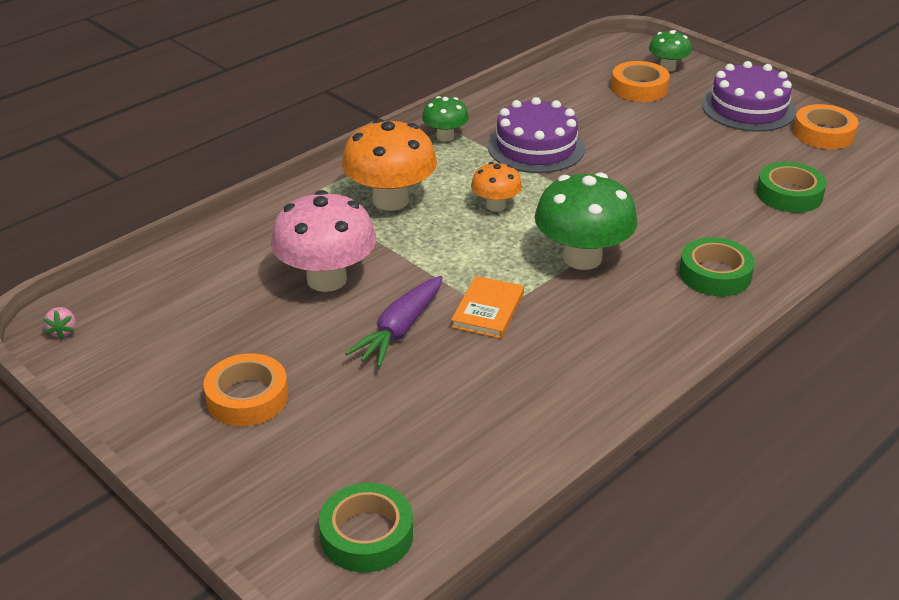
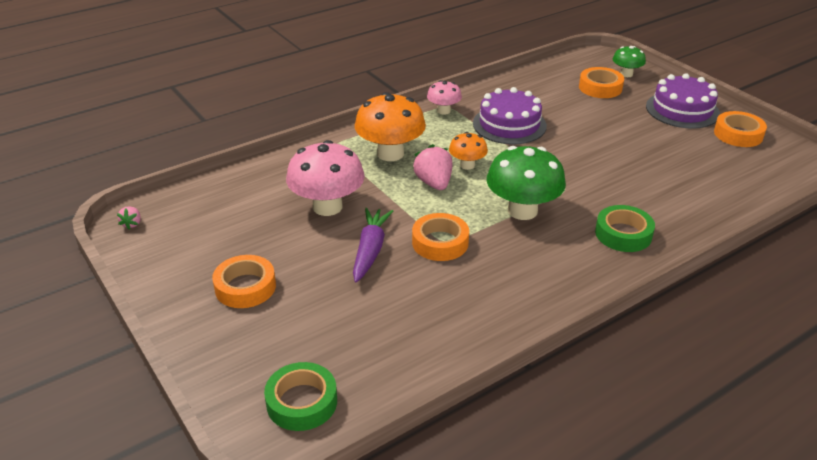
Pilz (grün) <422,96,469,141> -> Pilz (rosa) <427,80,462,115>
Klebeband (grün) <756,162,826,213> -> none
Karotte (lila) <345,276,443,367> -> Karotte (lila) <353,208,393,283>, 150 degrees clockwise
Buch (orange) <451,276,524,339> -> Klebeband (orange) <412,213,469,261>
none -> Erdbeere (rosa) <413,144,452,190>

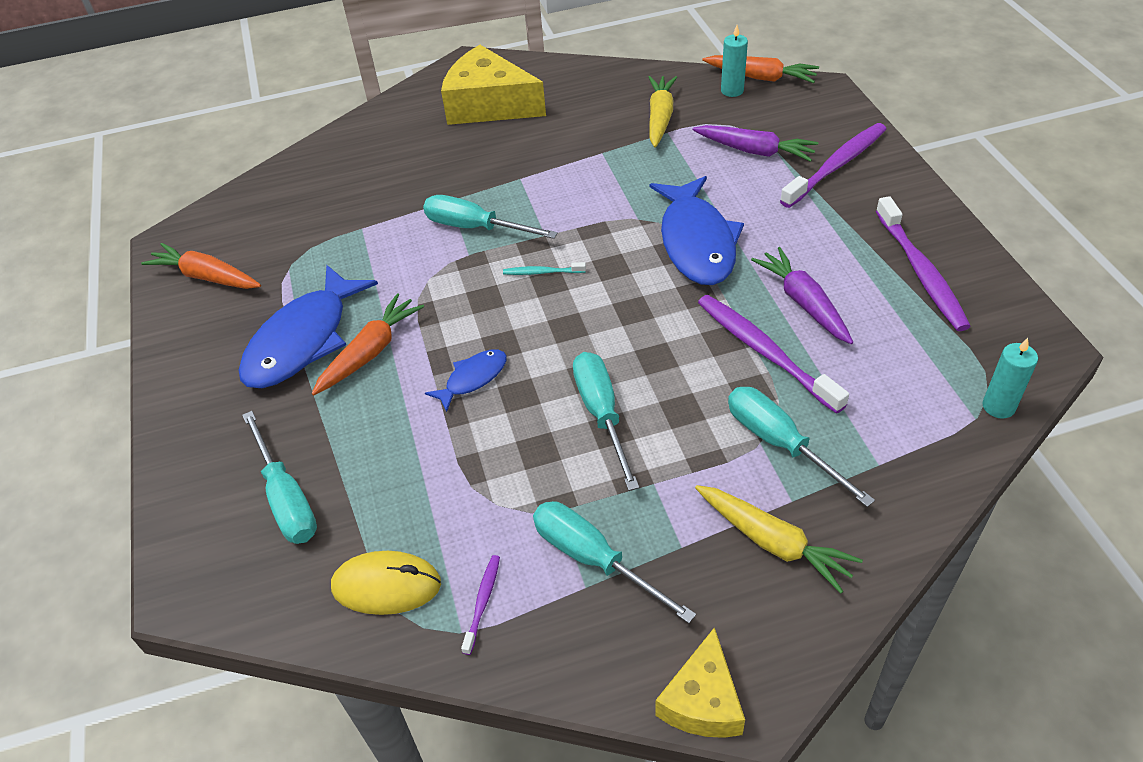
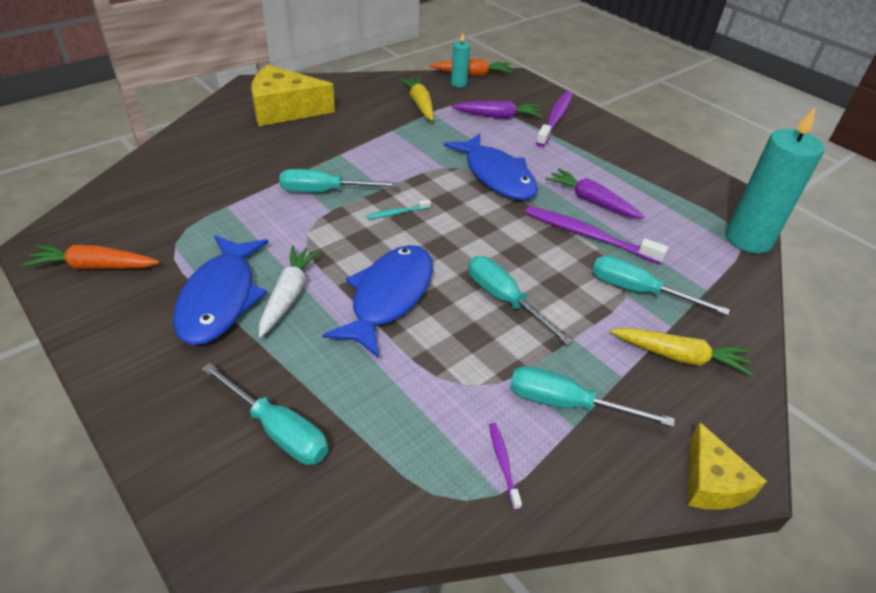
Zahnbürste (lila) <876,196,971,331> -> none
Karotte (orange) <312,293,424,395> -> Karotte (weiß) <259,245,321,338>
Kerze (türkis) <983,338,1038,419> -> Kerze (türkis) <726,106,825,254>, x2.10
Fisch (blau) <425,349,507,412> -> Fisch (blau) <323,245,433,358>, x2.02
Computermaus (gelb) <331,551,441,615> -> none

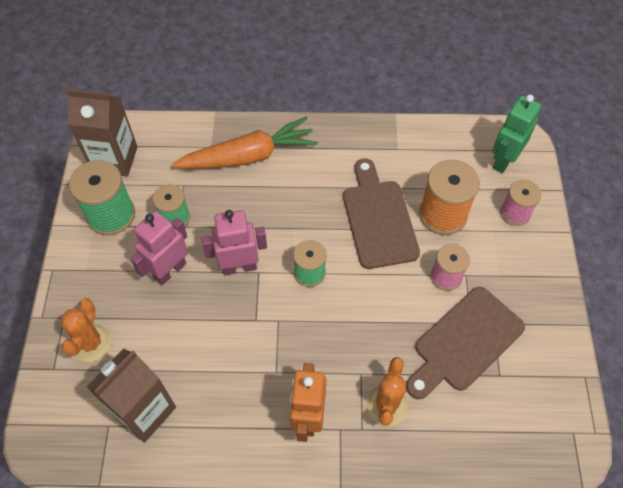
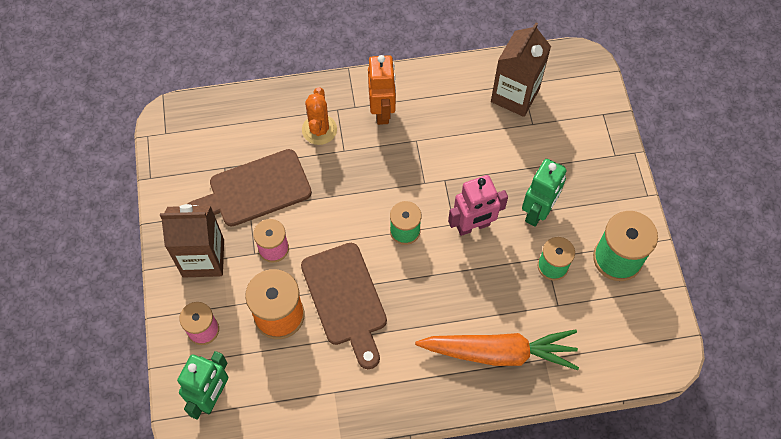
Getränkekarton (braun) <66,89,137,176> -> Getränkekarton (braun) <160,204,224,278>, relocated
Karotte (orange) <172,117,318,169> -> Karotte (orange) <415,329,579,370>, 150 degrees counterclockwise
Roboter (rosa) <130,211,188,285> -> Roboter (grün) <522,159,567,227>
Schneidebrett (braun) <406,287,525,399> -> Schneidebrett (braun) <188,149,312,227>, 150 degrees counterclockwise
Kaktus (orange) <61,298,111,362> -> none

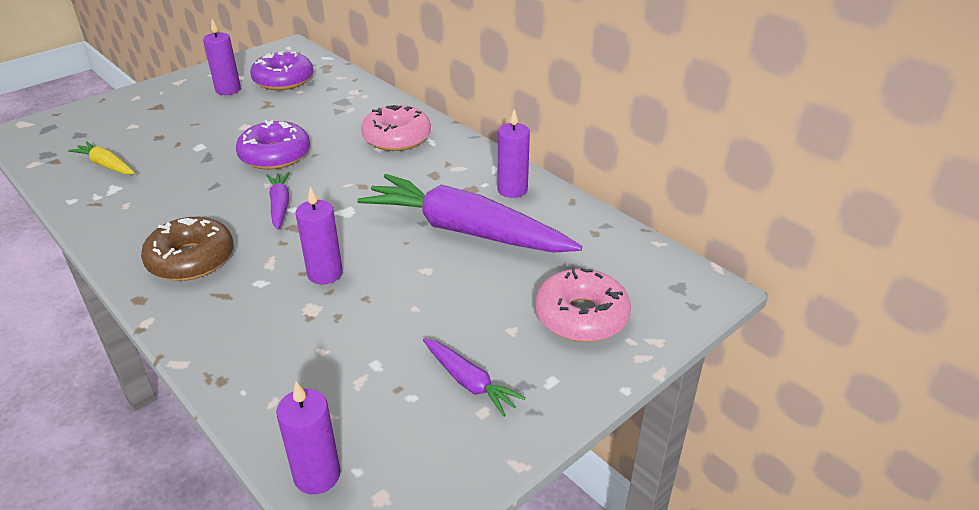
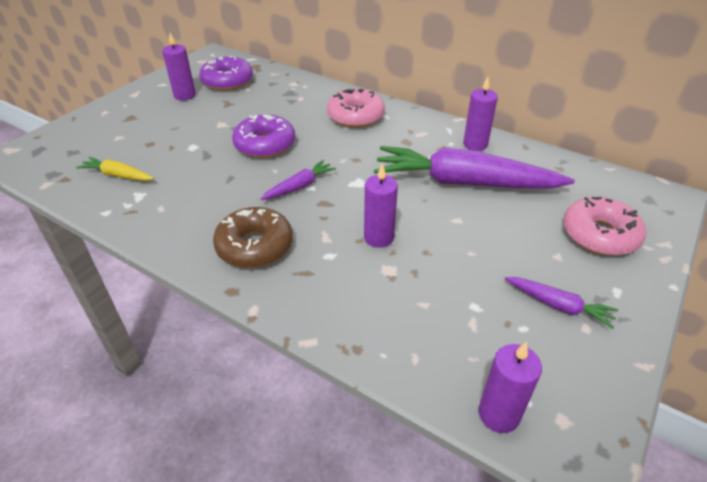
Karotte (lila) <266,172,290,230> -> Karotte (lila) <261,160,336,200>, 75 degrees clockwise

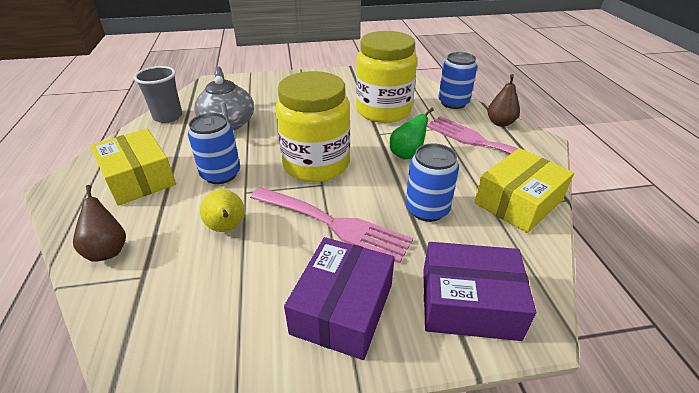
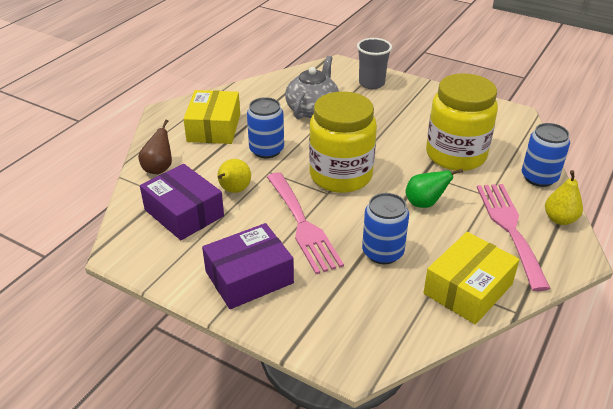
Becher (grau) <134,66,182,123> -> Becher (grau) <357,38,392,89>, relocated
Birne (braun) <488,74,520,127> -> Birne (gelb) <545,170,583,225>
Schachtel (gelb) <474,148,574,233> -> Schachtel (gelb) <423,232,520,325>, 45 degrees counterclockwise
Schachtel (lila) <423,242,536,341> -> Schachtel (lila) <140,164,224,240>, relocated

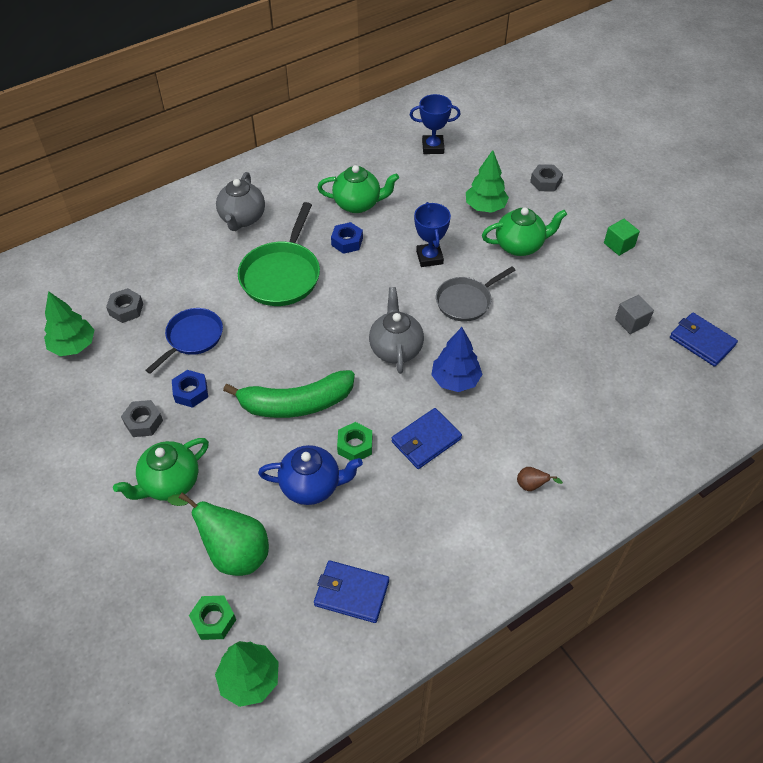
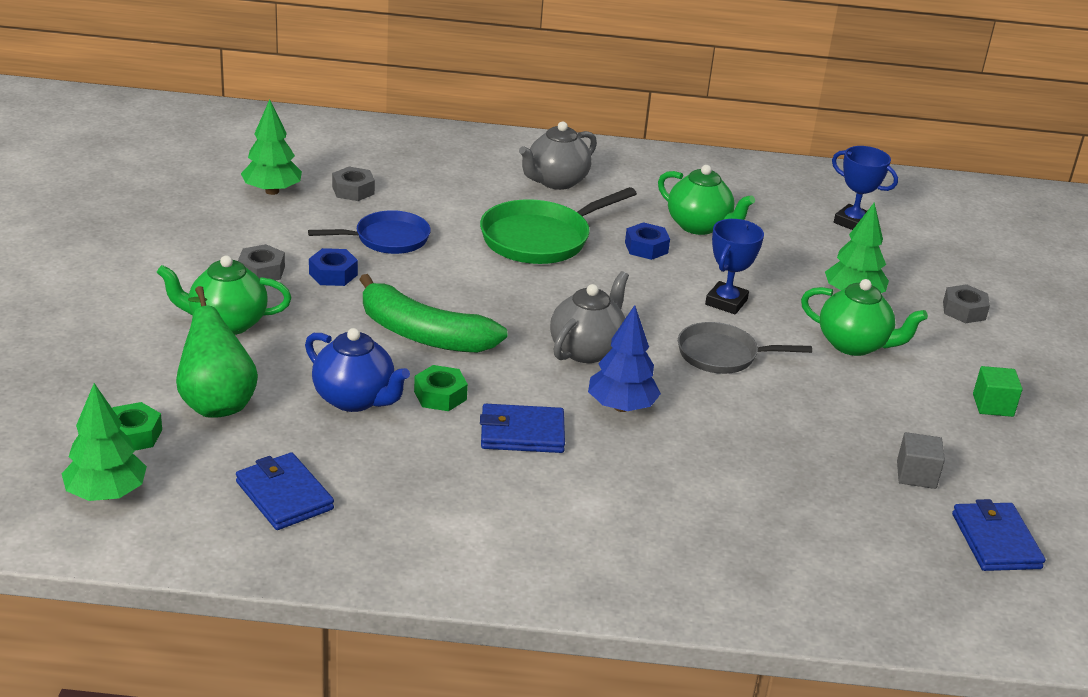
Birne (braun) <517,467,563,491> -> none

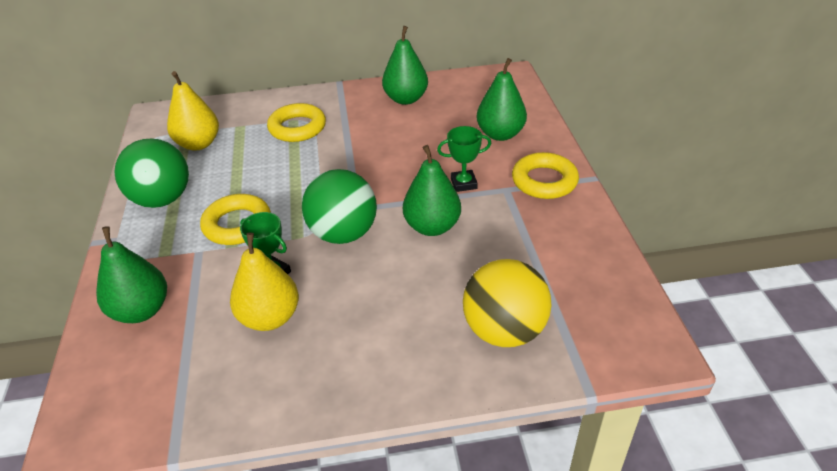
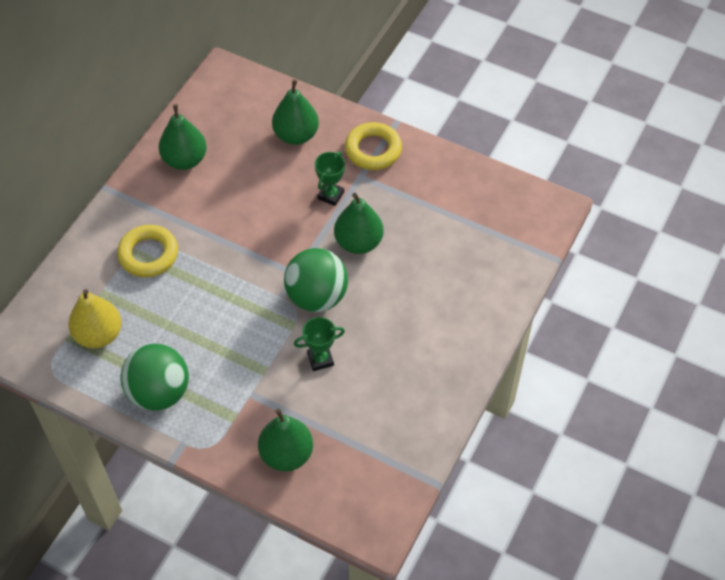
Ring (gelb) <200,194,271,245> -> none
Birne (gelb) <230,233,299,331> -> none
Ball (gelb) <463,259,551,347> -> none

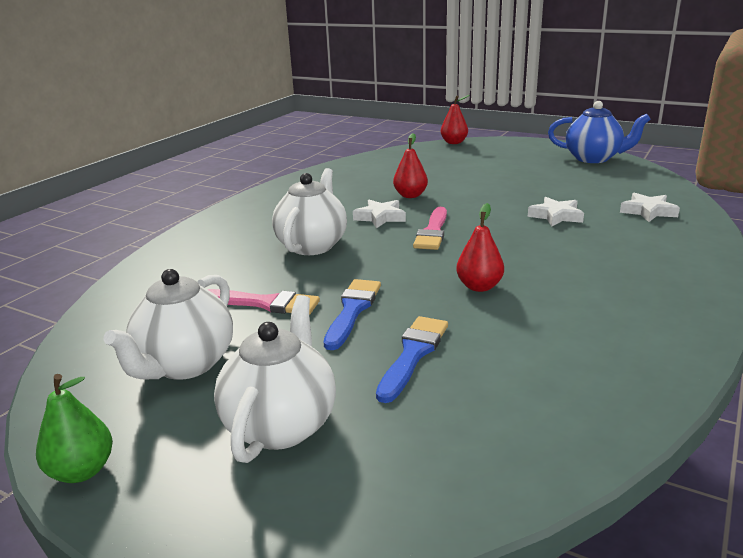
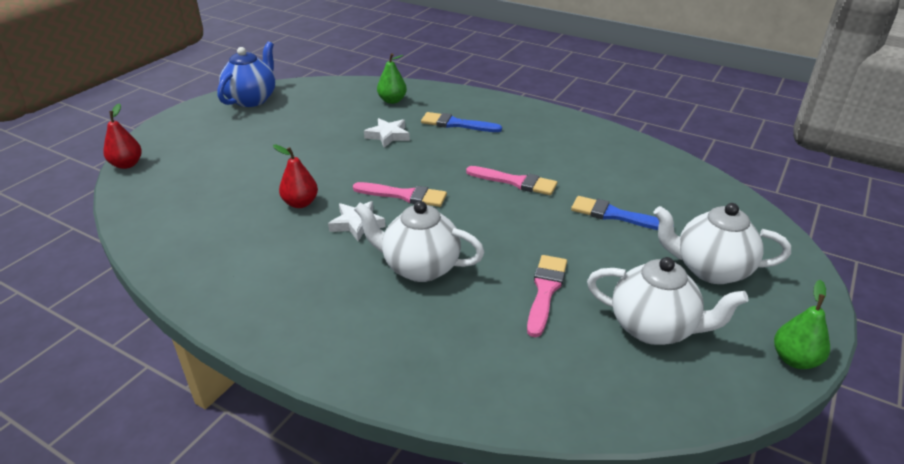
Stern (weiß) <620,193,680,222> -> Birne (grün) <377,53,407,104>
Birne (rot) <456,203,504,292> -> Pinsel (rosa) <466,166,557,195>
Pinsel (blau) <324,279,381,350> -> Pinsel (blau) <421,112,502,132>, relocated

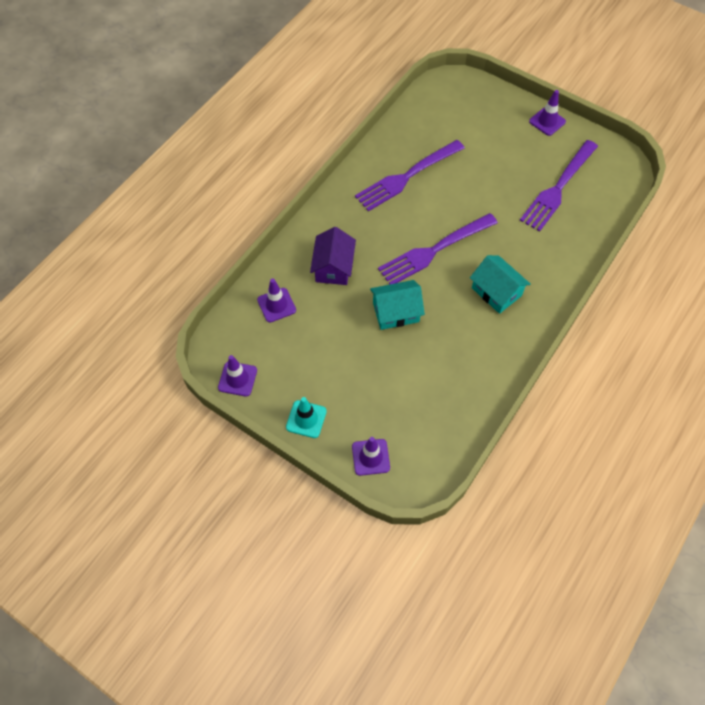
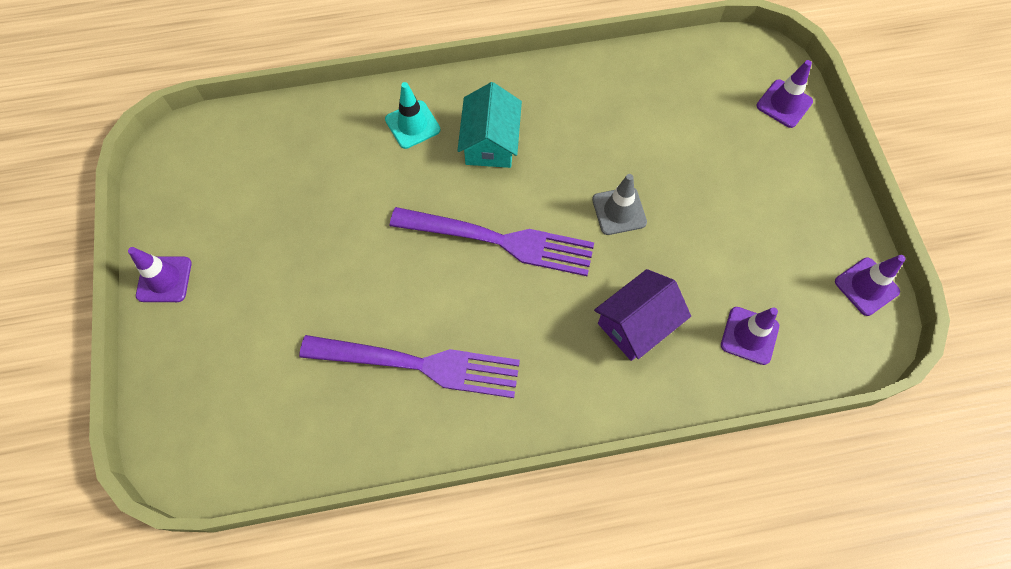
Gabel (lila) <520,140,598,232> -> none
Haus (türkis) <370,280,425,330> -> Leitkegel (grau) <592,174,647,235>
Leitkegel (türkis) <286,397,327,438> -> Leitkegel (türkis) <385,82,441,149>, relocated

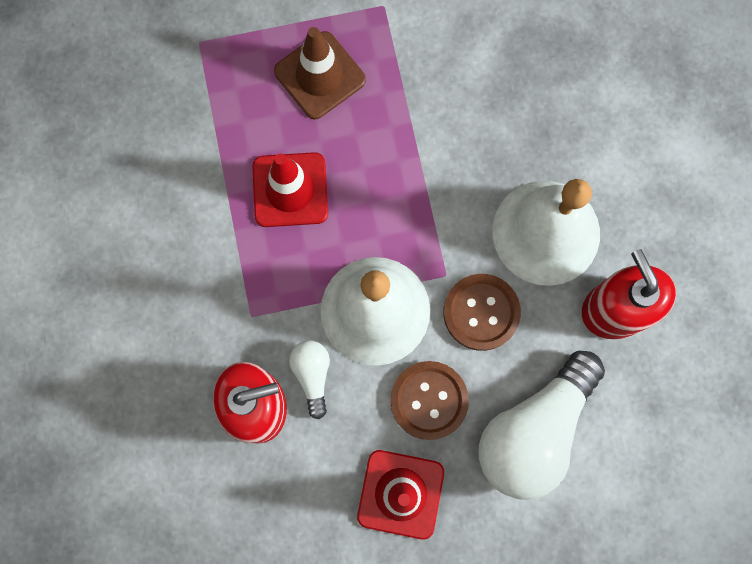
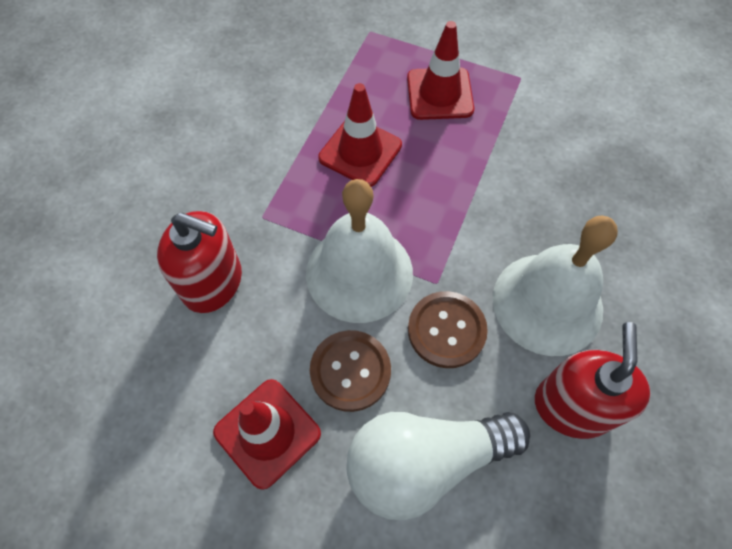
Leitkegel (braun) <274,27,366,119> -> Leitkegel (rot) <407,21,474,120>
Glühbirne (weiß) <289,340,330,419> -> none

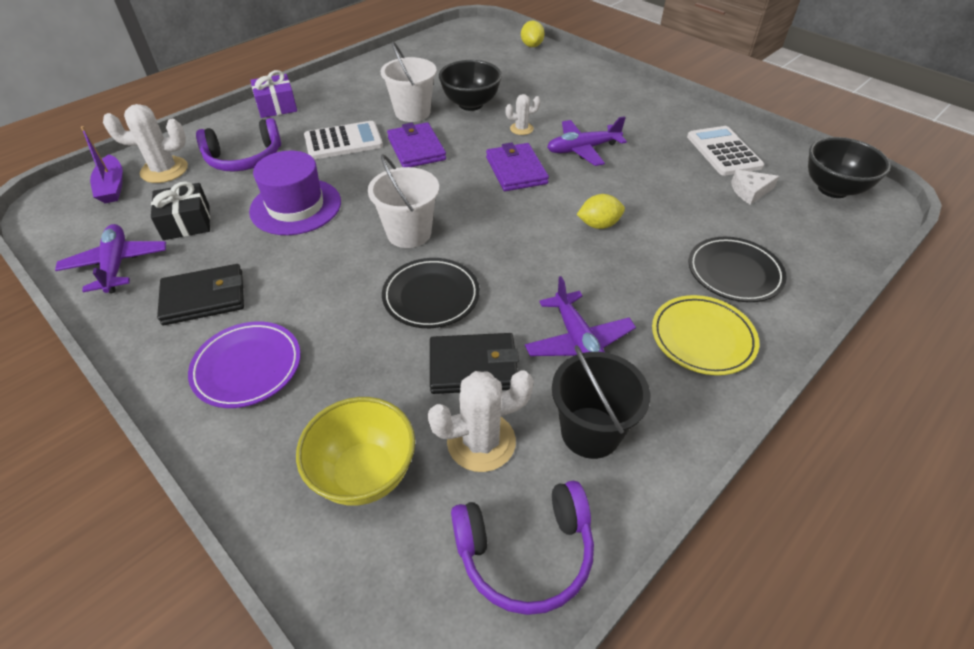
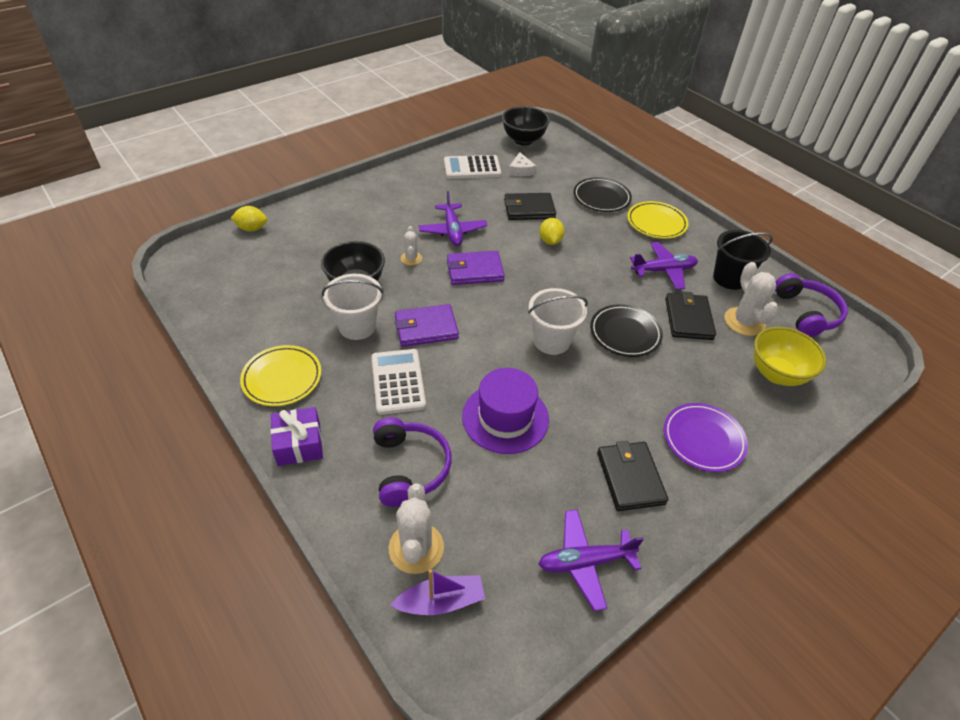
Geschenk (schwarz) <151,181,210,240> -> none
none -> Geldbörse (schwarz) <504,193,556,220>
none -> Teller (gelb) <240,345,321,406>

